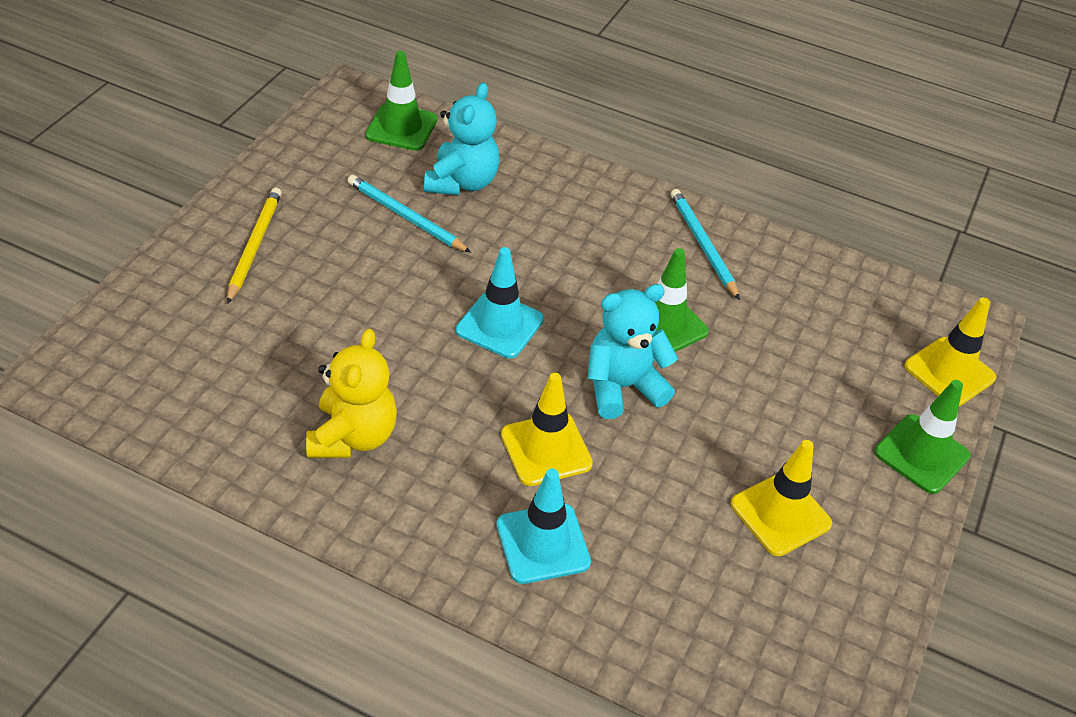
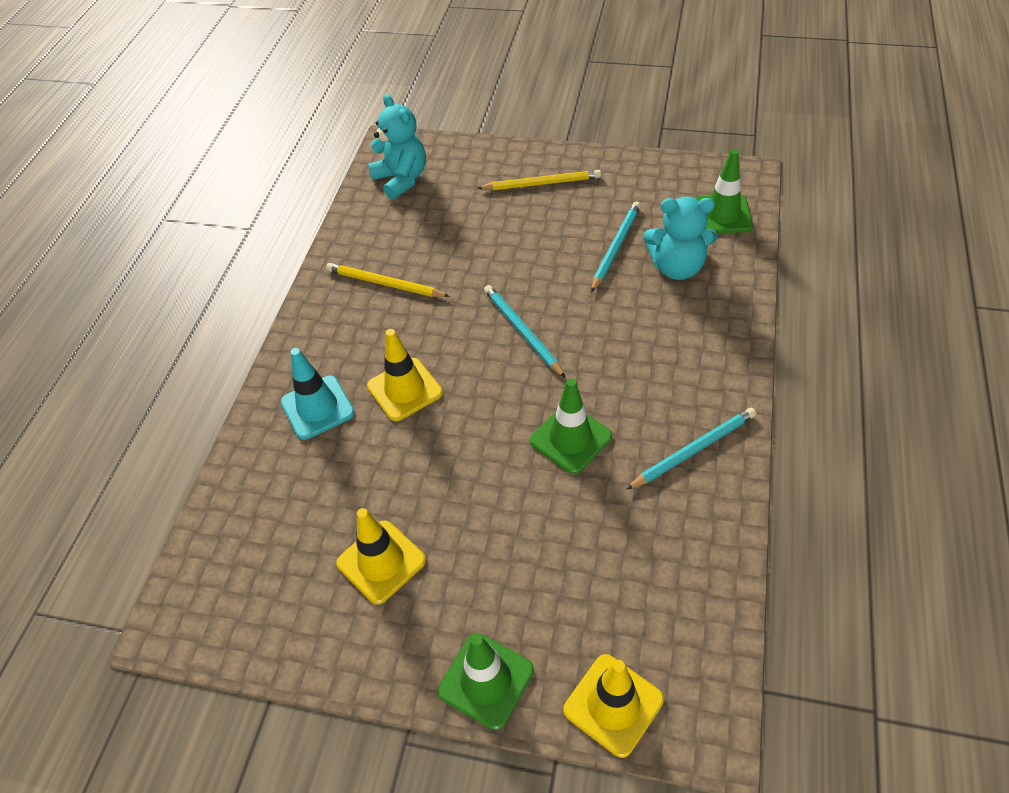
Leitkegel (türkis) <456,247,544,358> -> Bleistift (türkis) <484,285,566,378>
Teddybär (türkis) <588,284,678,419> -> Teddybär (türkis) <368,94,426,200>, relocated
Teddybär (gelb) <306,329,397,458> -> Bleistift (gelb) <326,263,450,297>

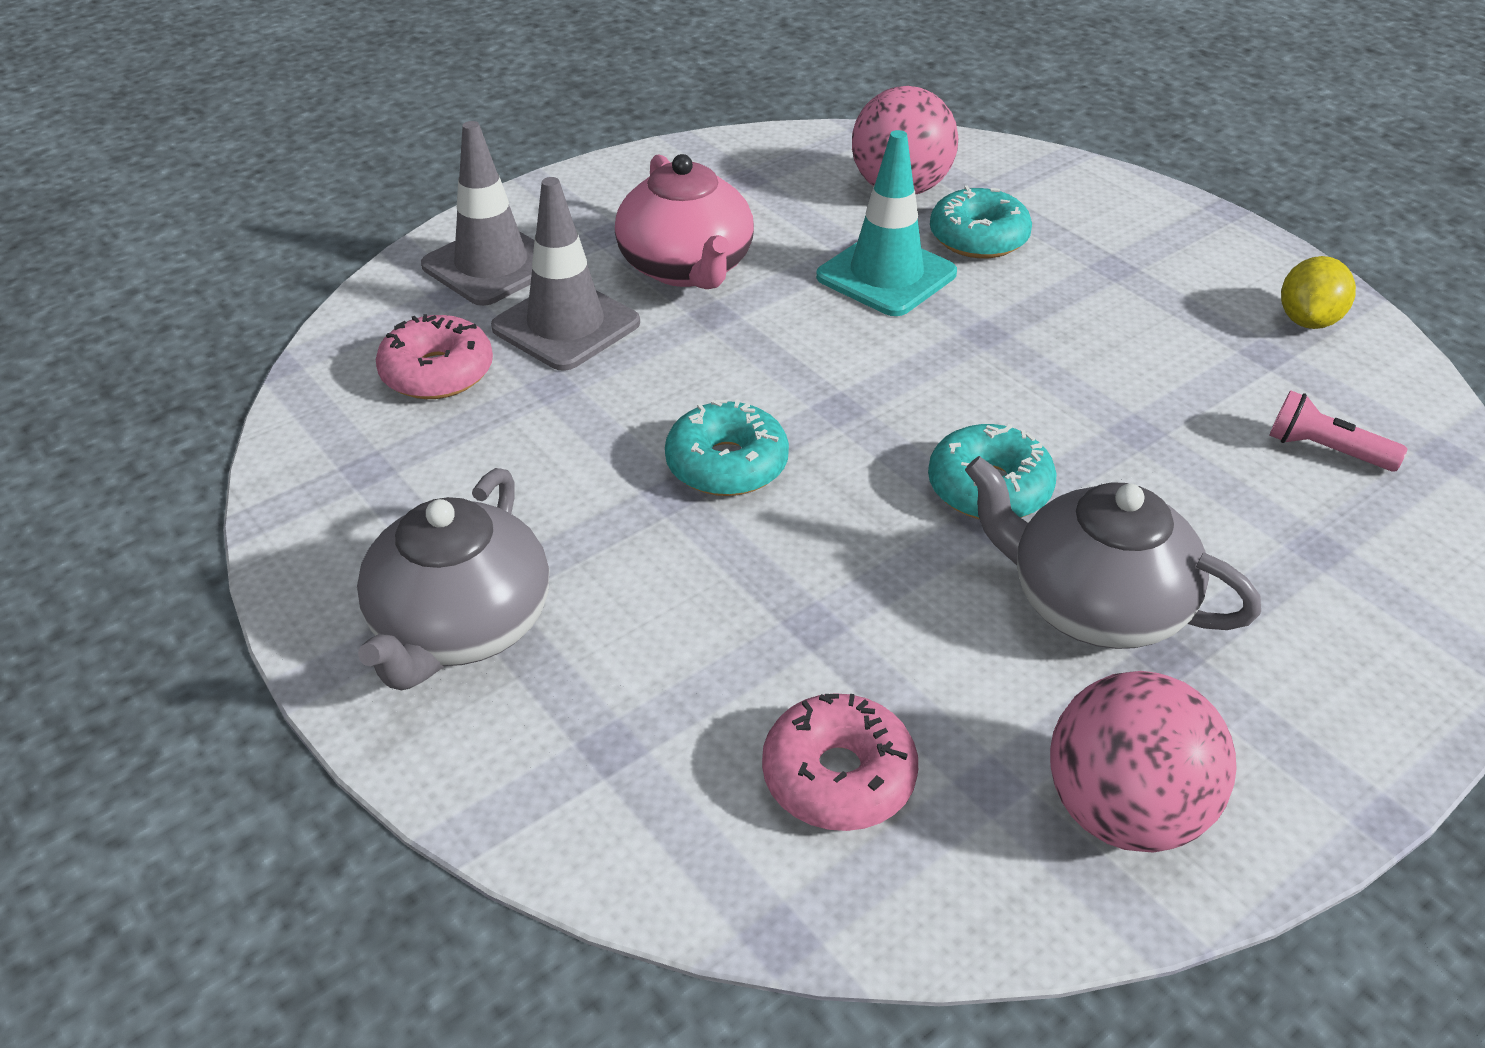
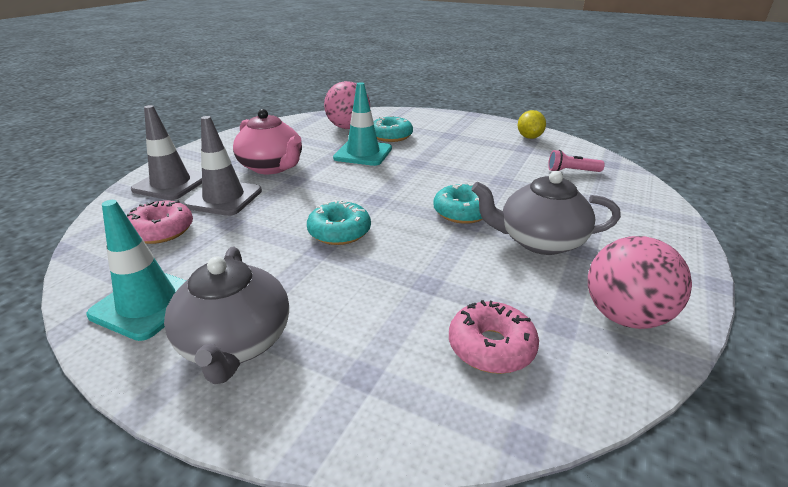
none -> Leitkegel (türkis) <86,200,186,341>

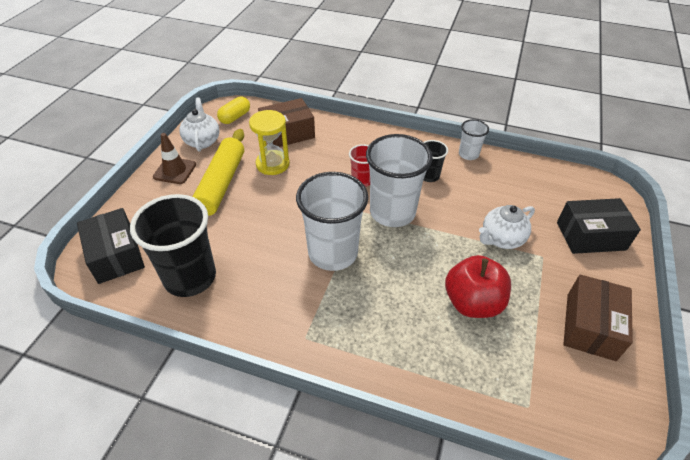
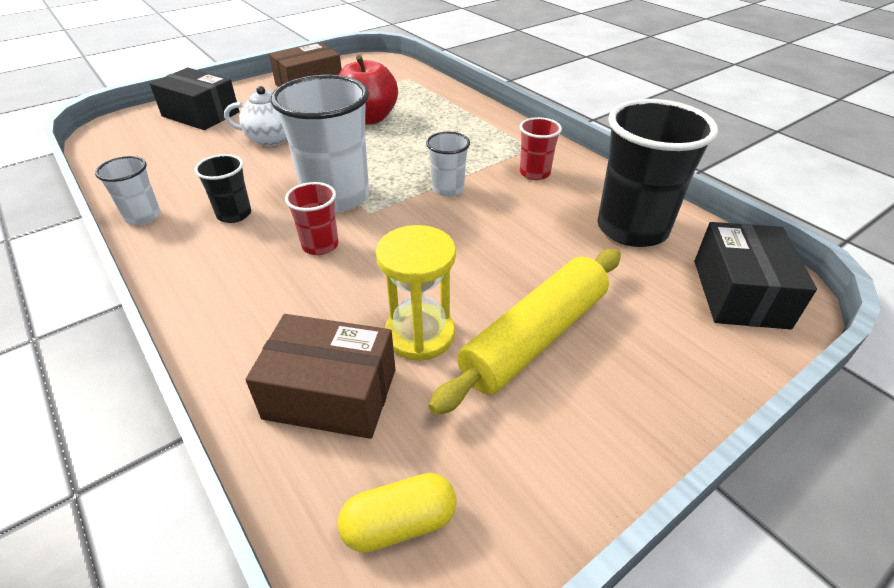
Teekanne (weiß) <179,98,220,152> -> none
Leitkegel (braun) <153,133,196,184> -> none
Becher (weiß) <296,172,368,271> -> Becher (weiß) <426,132,470,197>, x0.50
none -> Becher (rot) <519,117,562,180>

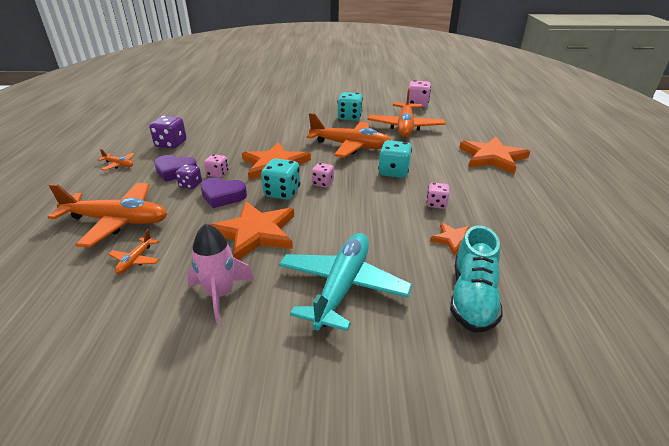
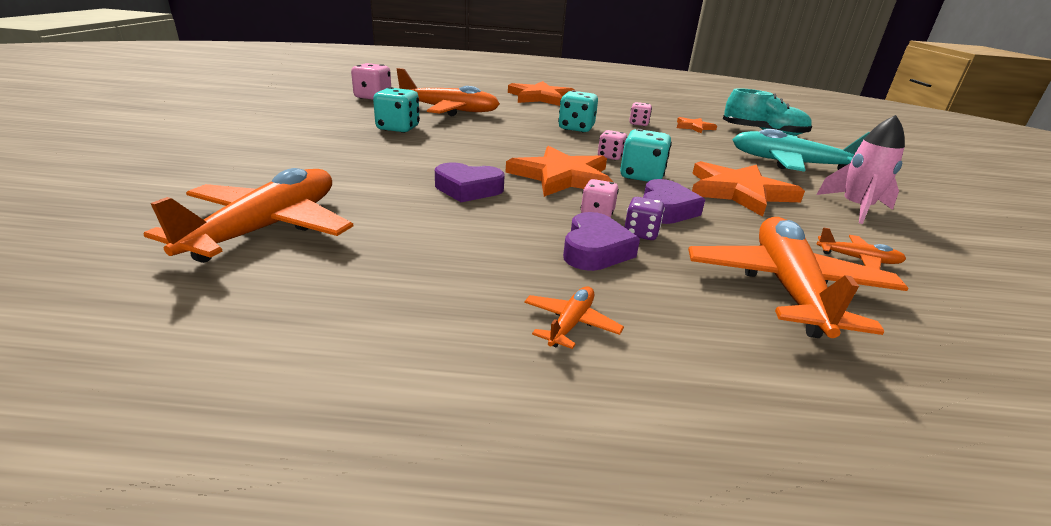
Flugzeug (orange) <307,113,391,158> -> Flugzeug (orange) <144,168,354,263>, relocated
Spielwürfel (lila) <149,116,187,149> -> none
none -> Herz (lila) <435,162,505,202>

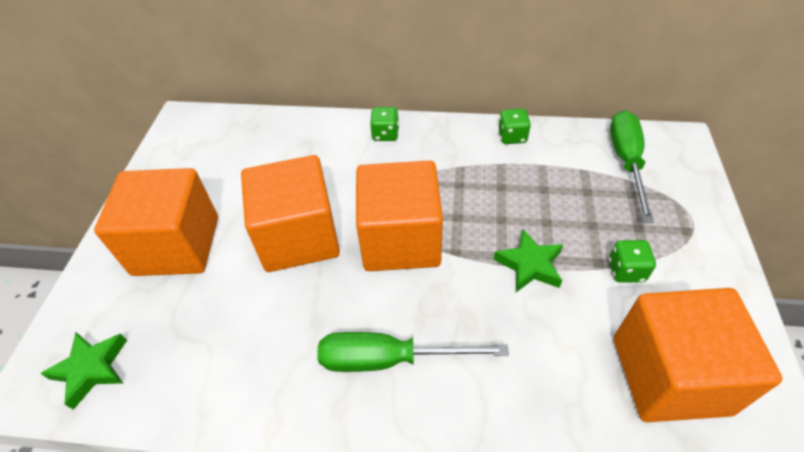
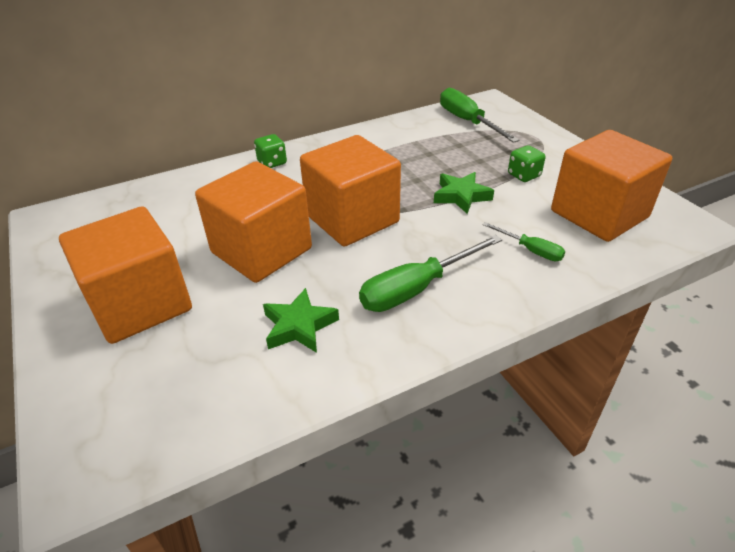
Spielwürfel (grün) <498,109,531,144> -> none
Stern (grün) <40,332,127,410> -> Stern (grün) <263,288,339,353>, relocated
none -> Schraubenzieher (grün) <483,222,565,261>

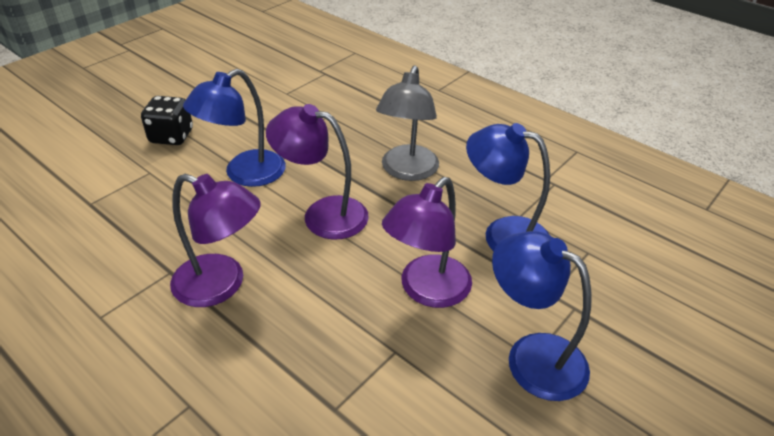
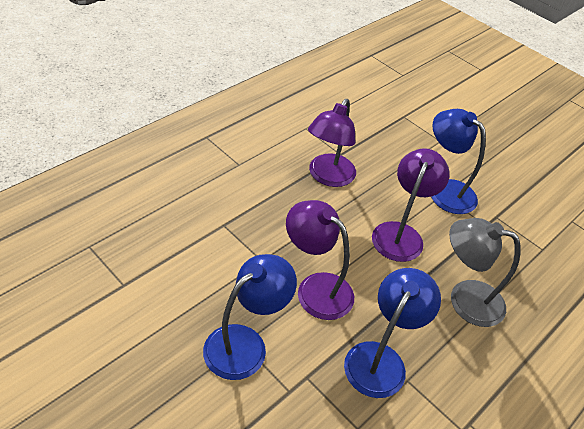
Spielwürfel (schwarz) <141,96,193,145> -> none

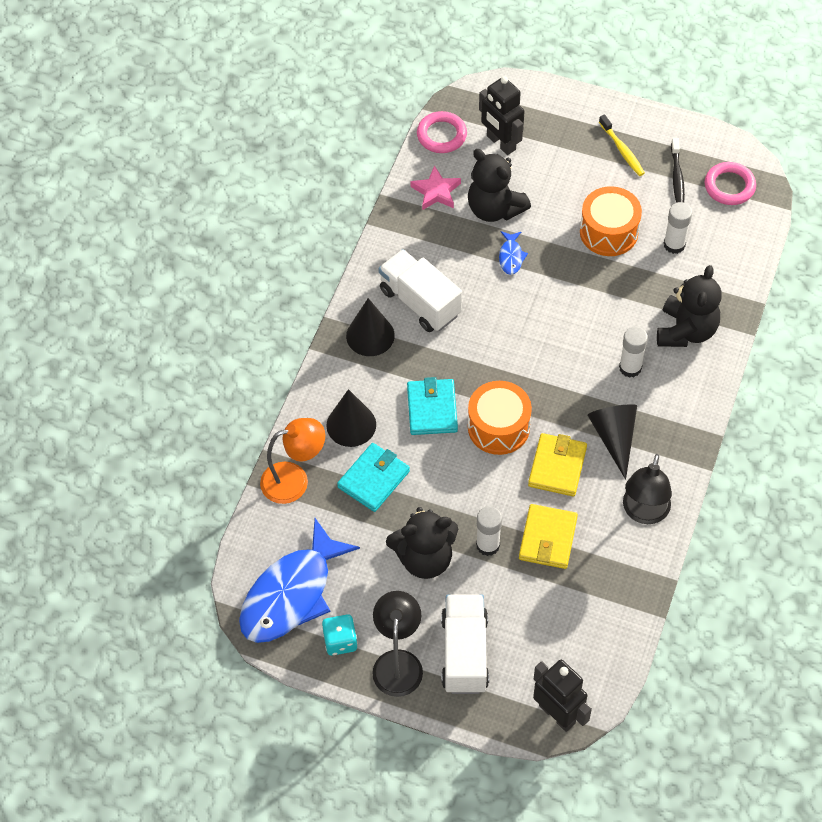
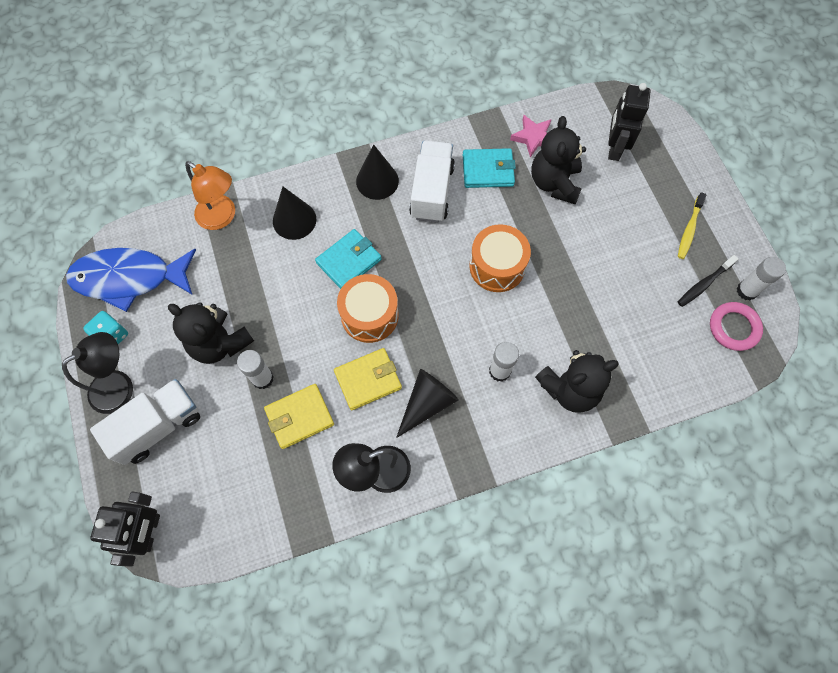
Ring (rosa) <417,111,467,153> -> none
Trommel (orange) <580,186,642,256> -> Trommel (orange) <469,224,531,292>, relocated
Klebestift (weiß) <664,202,692,254> -> Klebestift (weiß) <737,257,786,301>, relocated
Fisch (blau) <499,231,528,275> -> none
Geldbörse (türkis) <337,443,410,512> -> Geldbörse (türkis) <463,148,516,188>, relocated

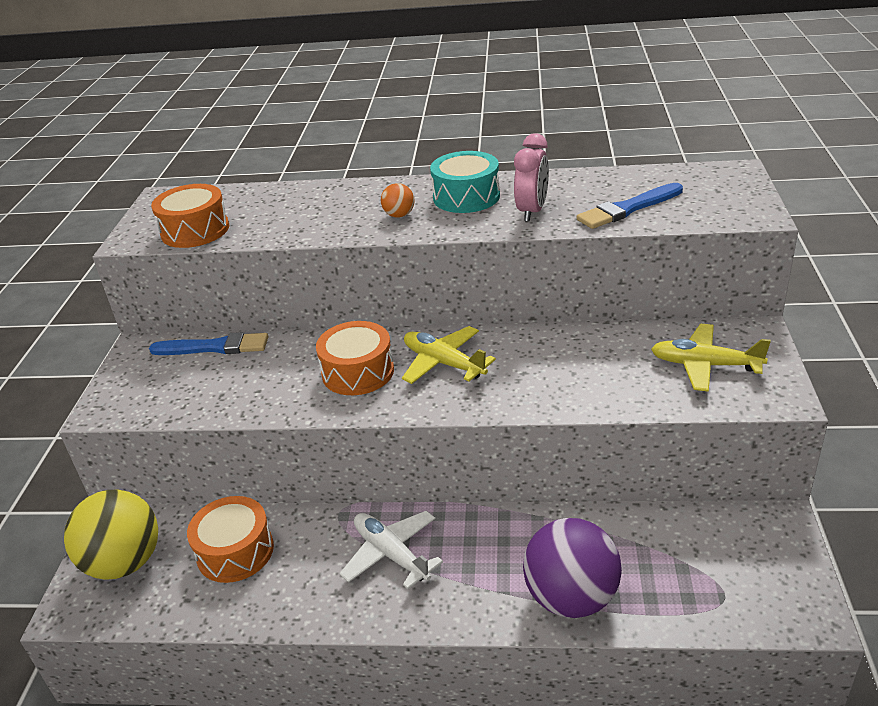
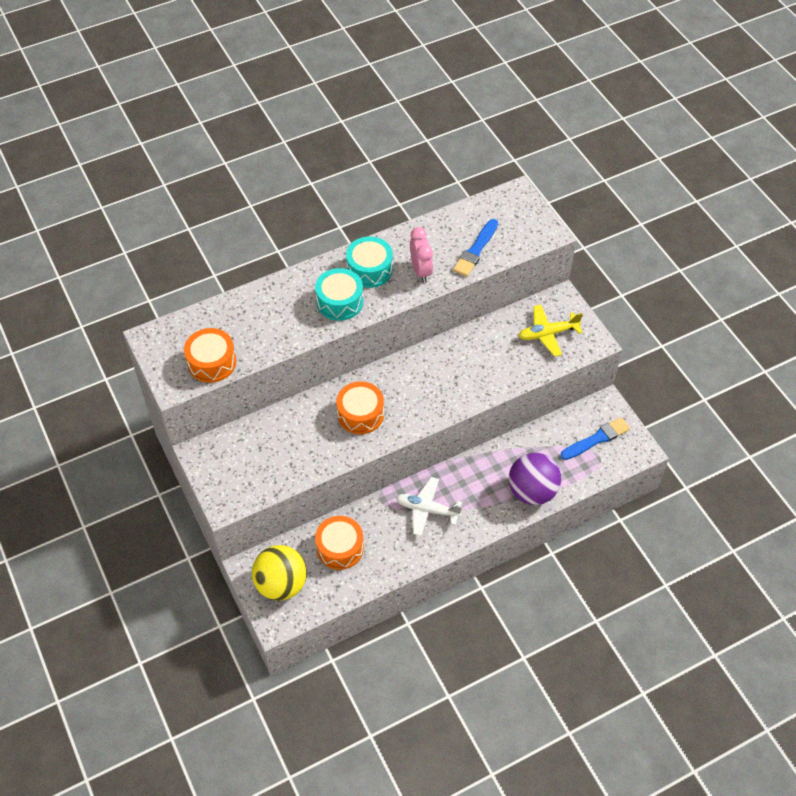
Ball (orange) <381,183,415,217> -> Trommel (türkis) <315,268,363,321>
Flugzeug (gelb) <402,326,496,384> -> none
Pinsel (blau) <149,332,268,355> -> Pinsel (blau) <560,417,630,460>, relocated

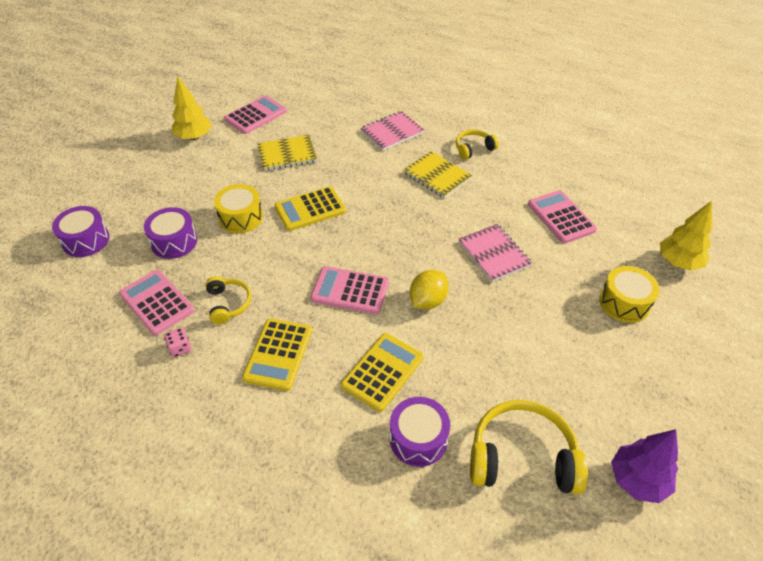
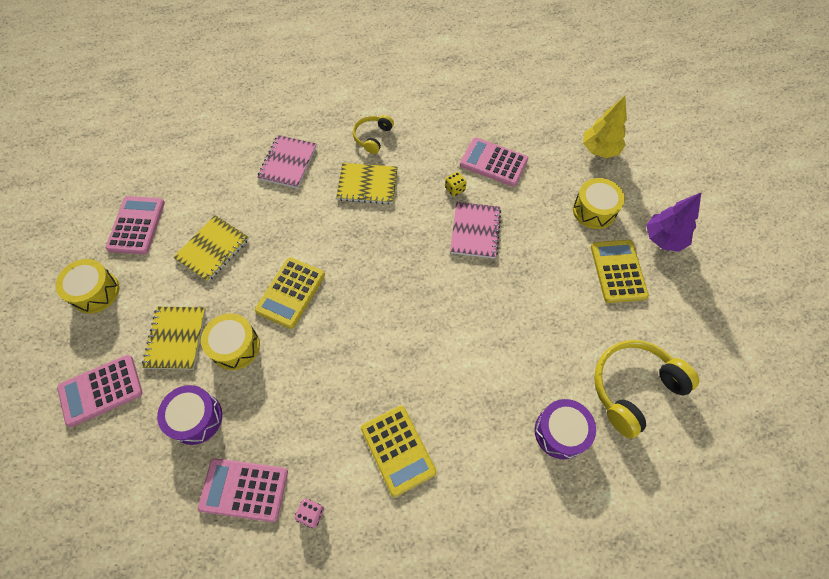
Baum (gelb) <172,77,212,140> -> Trommel (gelb) <56,259,119,314>
Trommel (lila) <52,206,110,257> -> none
Notizbuch (rosa) <459,224,532,282> -> Notizbuch (rosa) <450,202,501,259>, 75 degrees clockwise
Taschenrechner (rosa) <311,266,389,314> -> Taschenrechner (rosa) <57,355,143,427>, relocated
Zitrone (gelb) <410,270,449,309> -> none
Kopfhörer (gelb) <206,276,251,324> -> none
Taschenrechner (gelb) <341,333,424,412> -> Taschenrechner (gelb) <591,240,649,303>, relocated
Baum (lila) <611,429,678,503> -> Baum (lila) <646,193,701,252>, relocated
none -> Spielwürfel (gelb) <445,172,467,196>
none -> Notizbuch (gelb) <142,307,206,370>

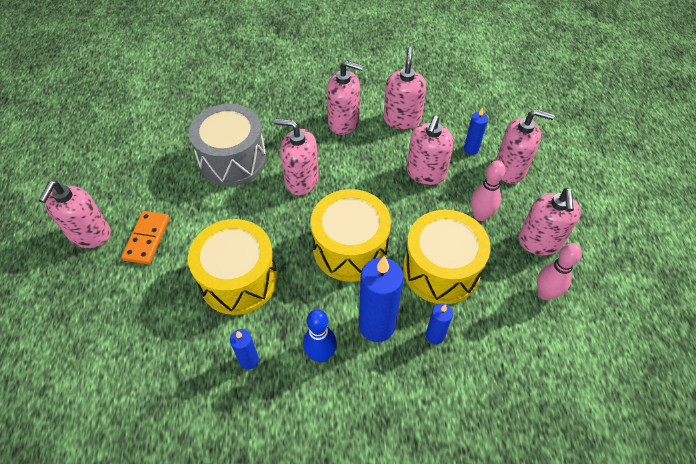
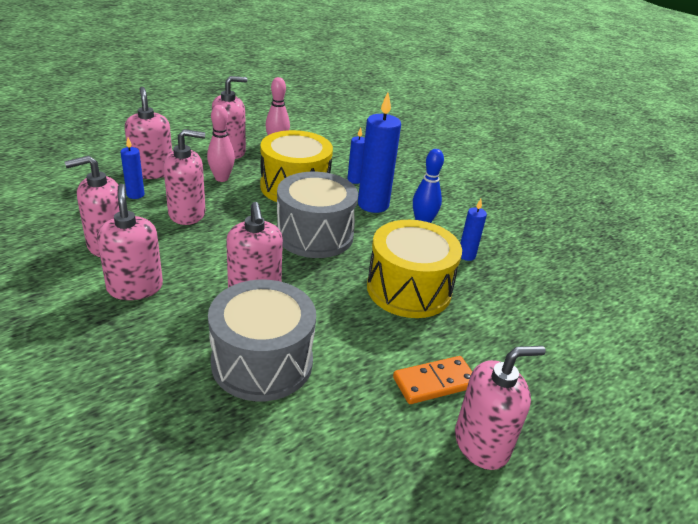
Trommel (gelb) <311,189,391,281> -> Trommel (grau) <277,172,358,258>

